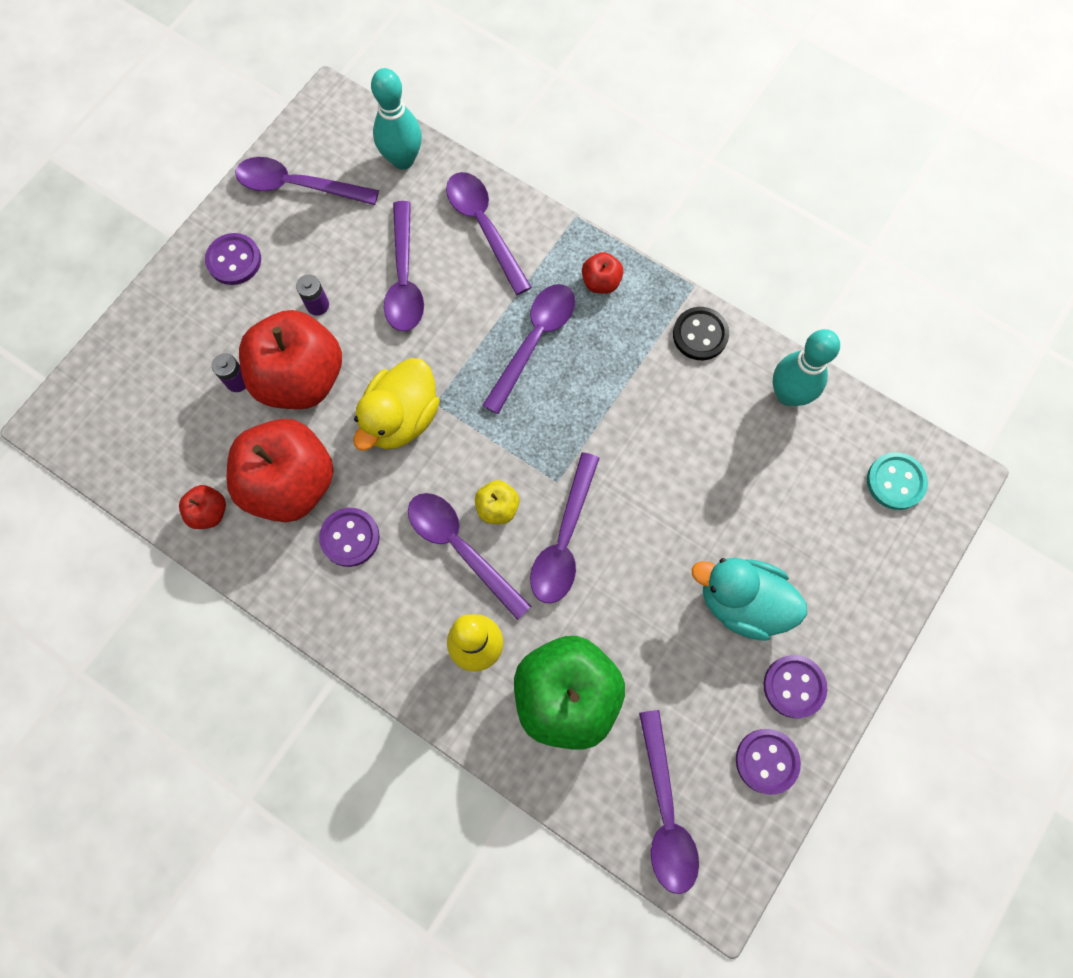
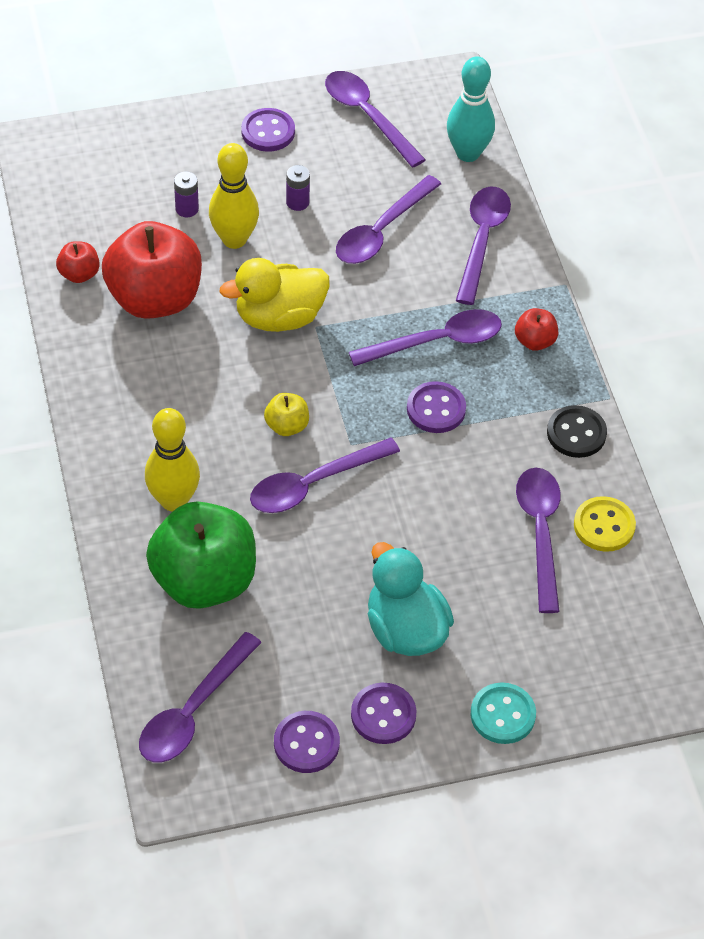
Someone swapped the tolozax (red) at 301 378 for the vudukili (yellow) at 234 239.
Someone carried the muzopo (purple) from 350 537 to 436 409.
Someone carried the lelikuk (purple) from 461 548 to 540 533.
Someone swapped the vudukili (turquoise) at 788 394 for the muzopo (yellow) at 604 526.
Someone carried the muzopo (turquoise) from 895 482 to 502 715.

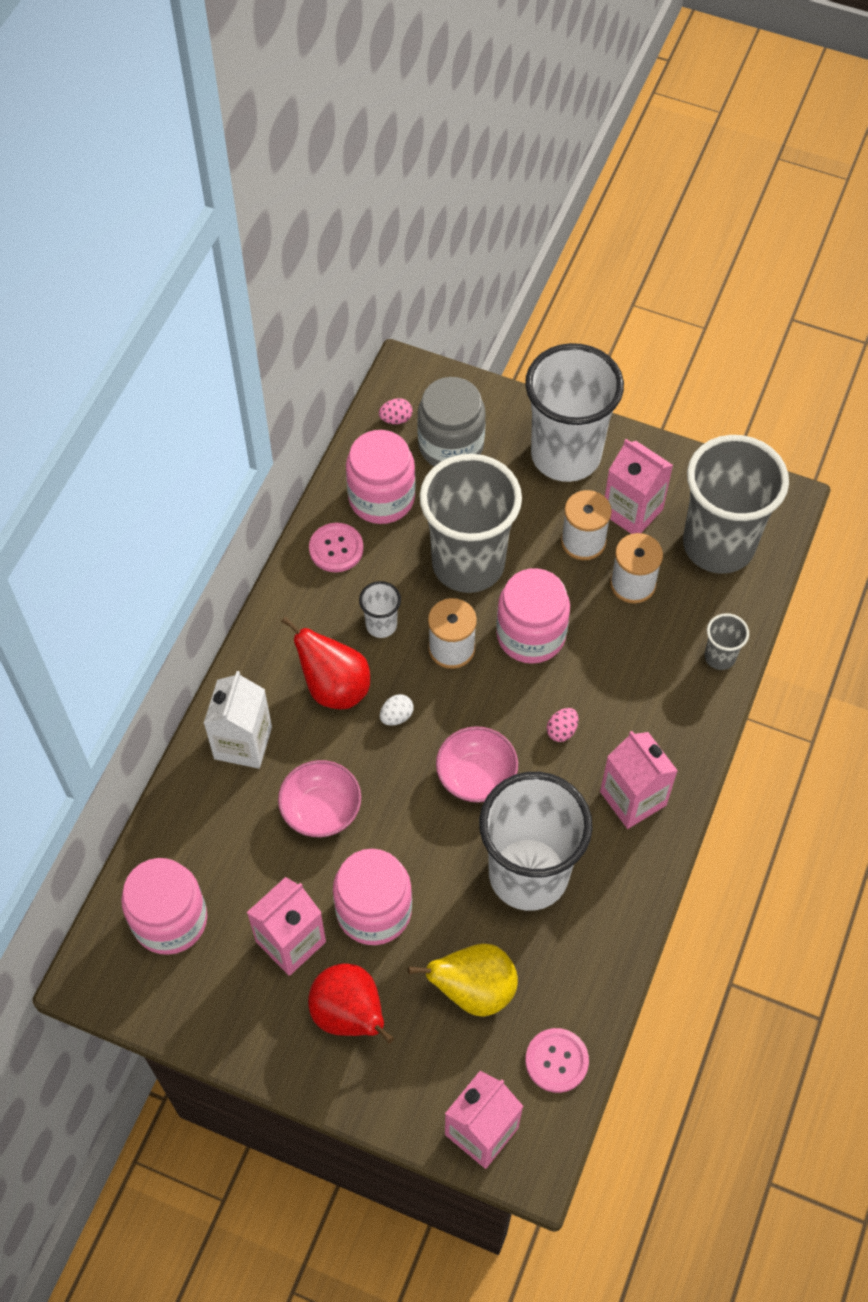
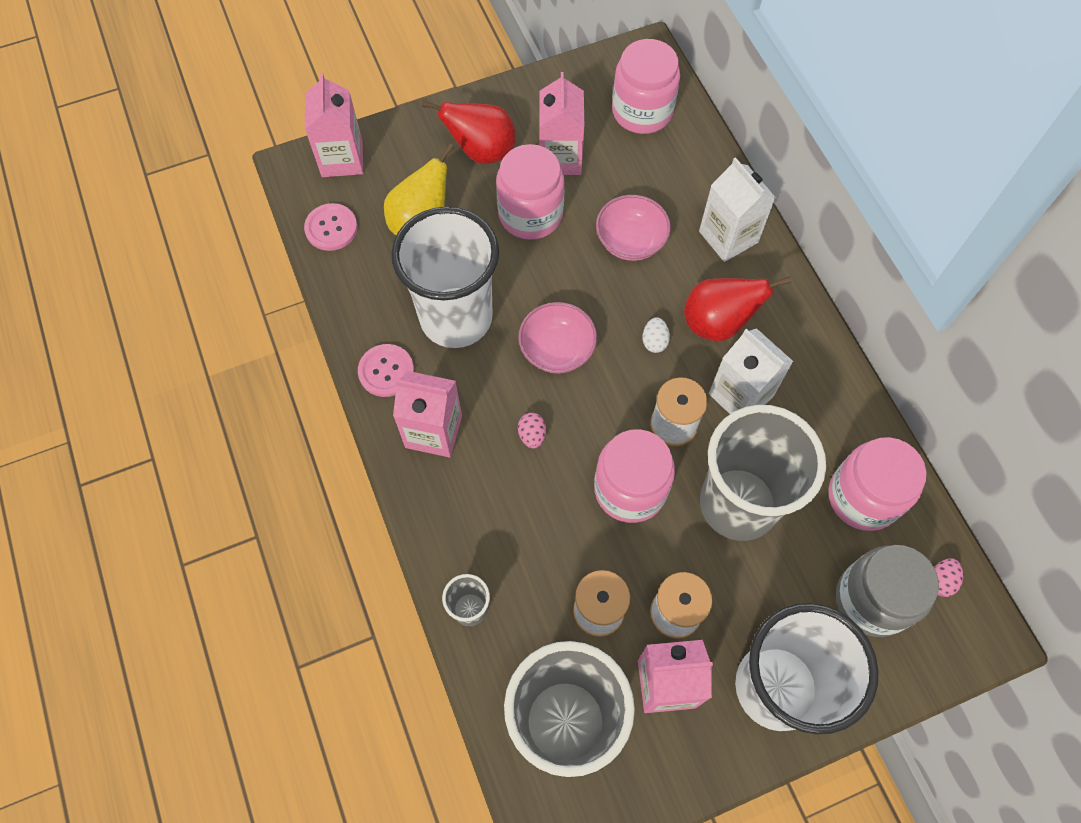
Someone carried the muzopo (pink) from 336 548 to 386 371.
Someone swapped the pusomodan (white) at 381 625 for the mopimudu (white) at 740 395.

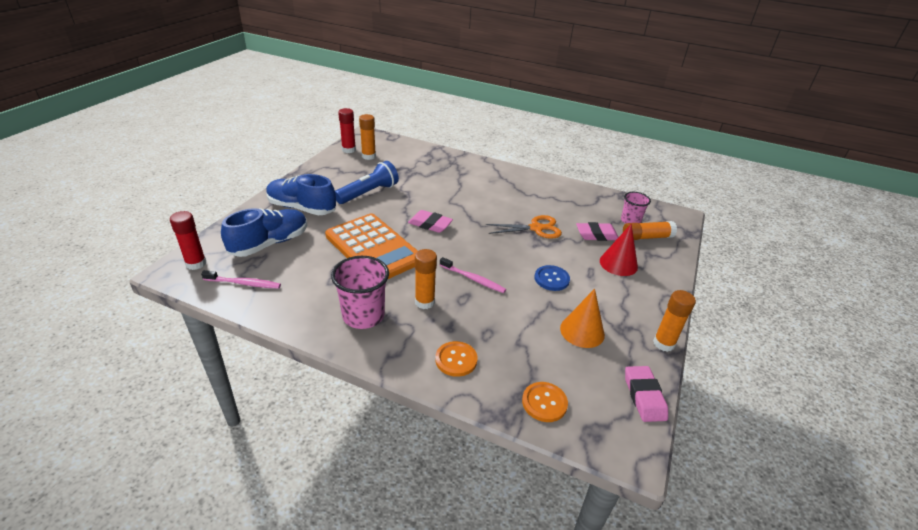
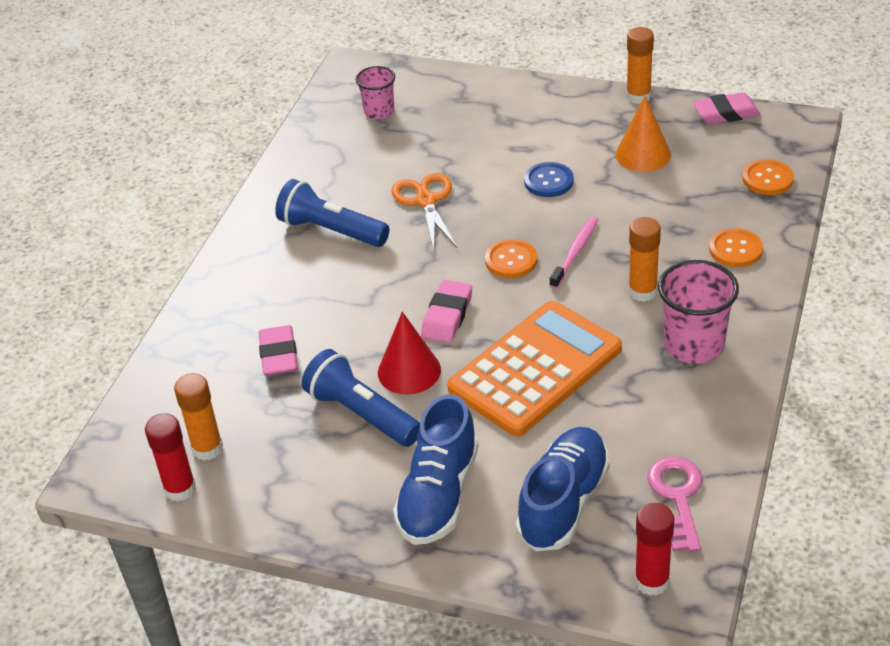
Someone swapped the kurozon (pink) at 244 283 for the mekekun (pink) at 677 497.
Someone rotated the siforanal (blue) at 270 243 by 75 degrees clockwise.
Someone carried the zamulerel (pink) from 596 235 to 279 355.
Someone carried the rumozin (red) from 618 263 to 409 371.
Someone took away the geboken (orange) at 646 237.
Someone put down the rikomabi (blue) at 331 230.
Someone put down the muzopo (orange) at 511 260.

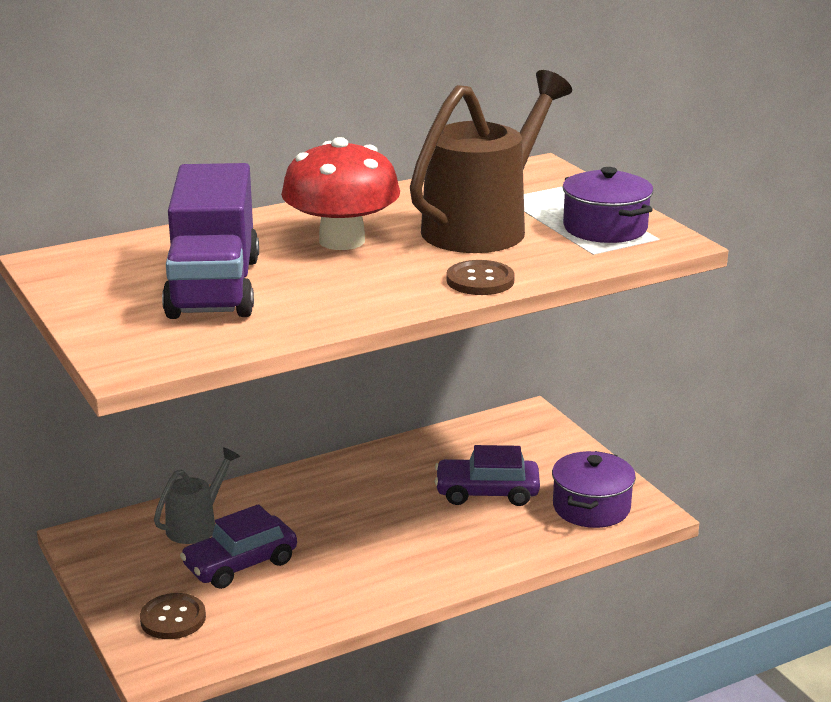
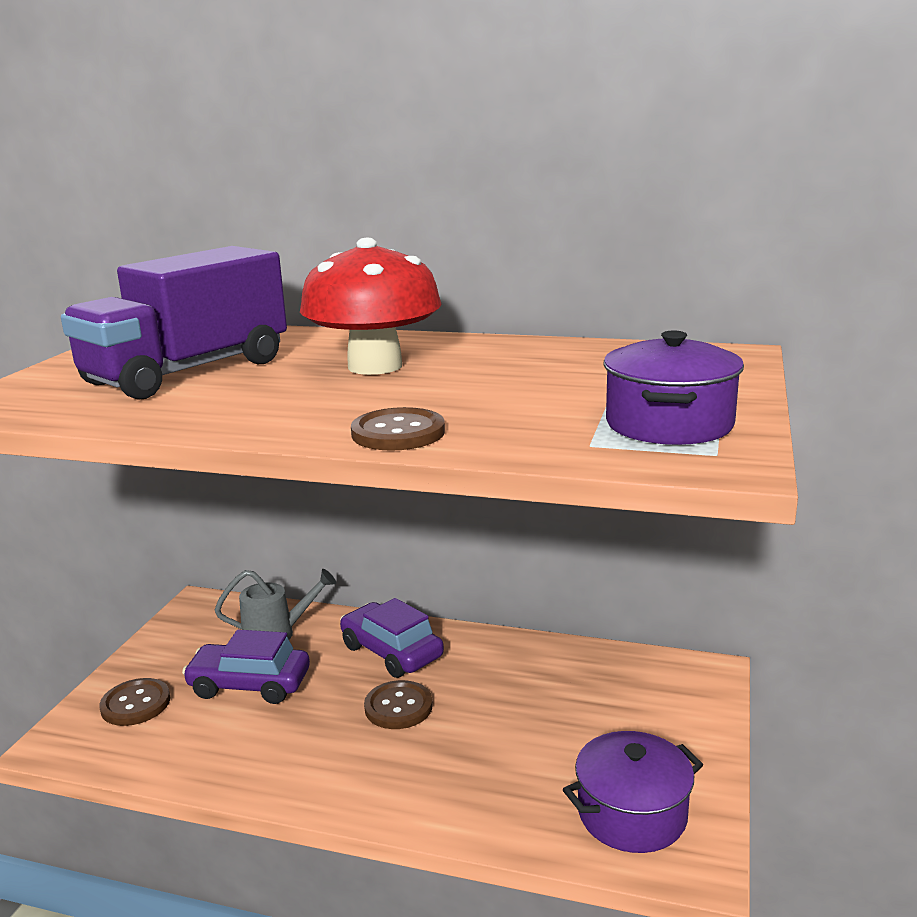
Someone took away the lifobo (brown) at 484 226.
Someone carried the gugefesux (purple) from 487 492 to 391 652.
Someone put down the muzopo (brown) at 398 707.

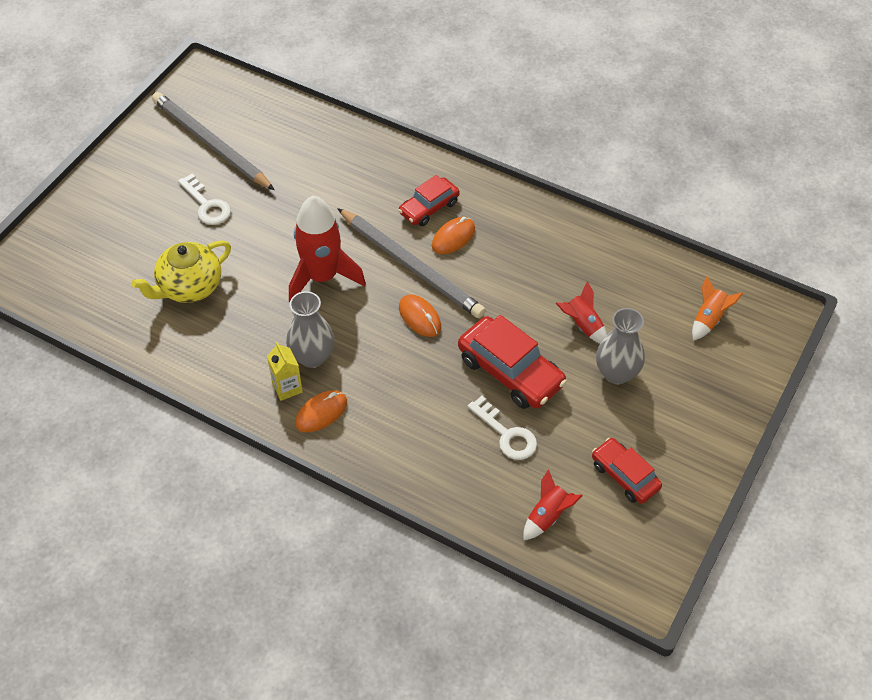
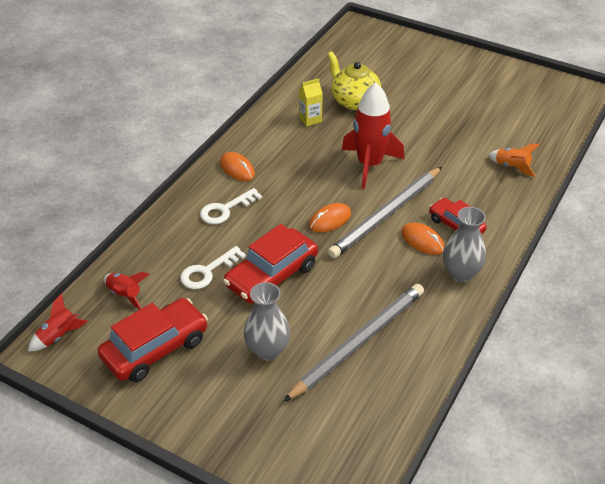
Someone carried the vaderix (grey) from 211 144 to 358 343.
Someone carried the mekekun (white) from 207 205 to 225 209.
Someone carried the mopimudu (yellow) from 287 387 to 310 119.
Someone carried the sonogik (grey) from 312 357 to 461 273.
Someone carried the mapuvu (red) from 583 325 to 58 336.
Someone scaled the gugefesux (red) at 624 476 by 1.60.
Someone carried the mapuvu (orange) from 709 319 to 511 167.

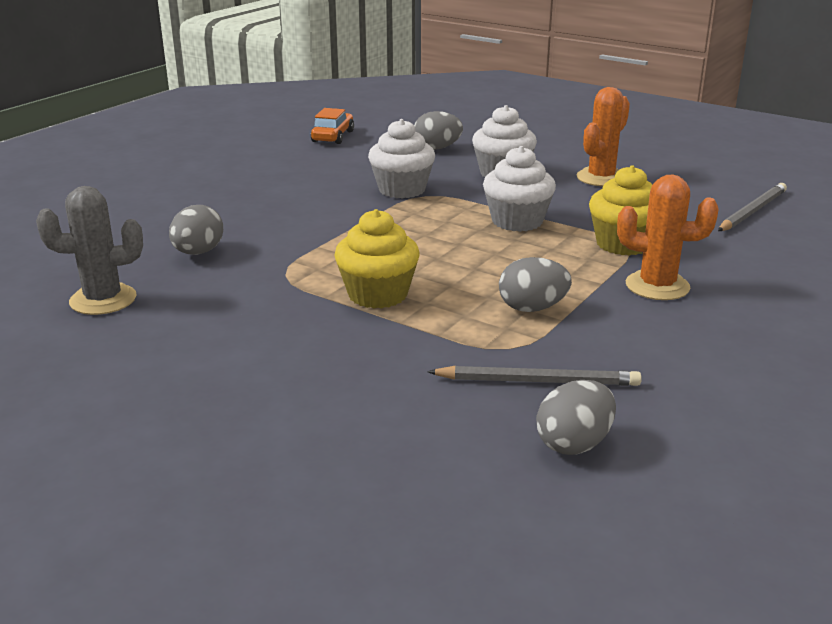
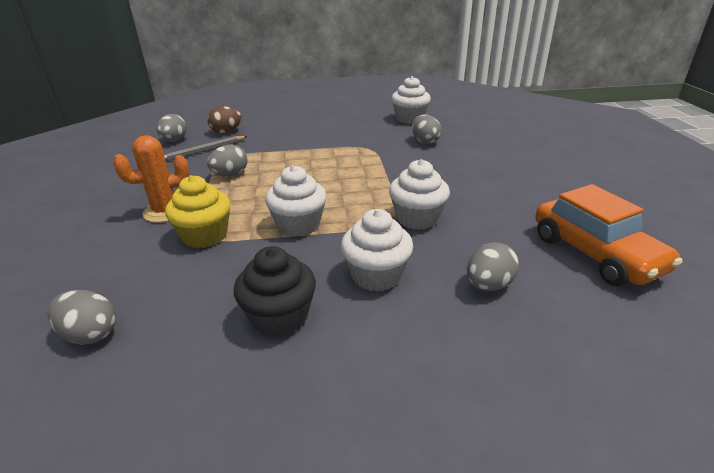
Someone swapped the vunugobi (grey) at 103 300 for the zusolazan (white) at 410 119.
Someone scaled the gugefesux (orange) at 333 136 by 1.79.
Someone took away the zusolazan (yellow) at 378 294.
Someone swapped the vunugobi (orange) at 601 178 for the zusolazan (black) at 280 318.
Someone swapped the vaderix (grey) at 752 211 for the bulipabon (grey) at 90 334.
Someone put down the bulipabon (brown) at 226 131.

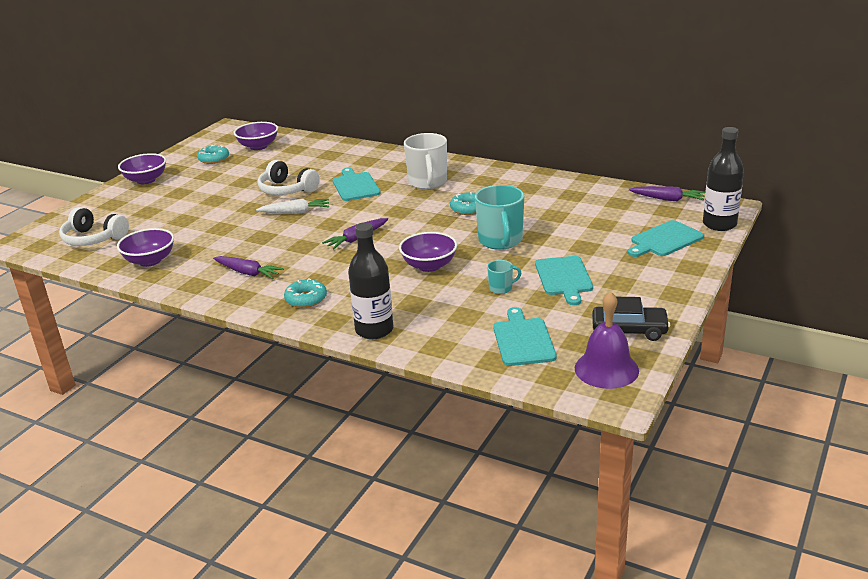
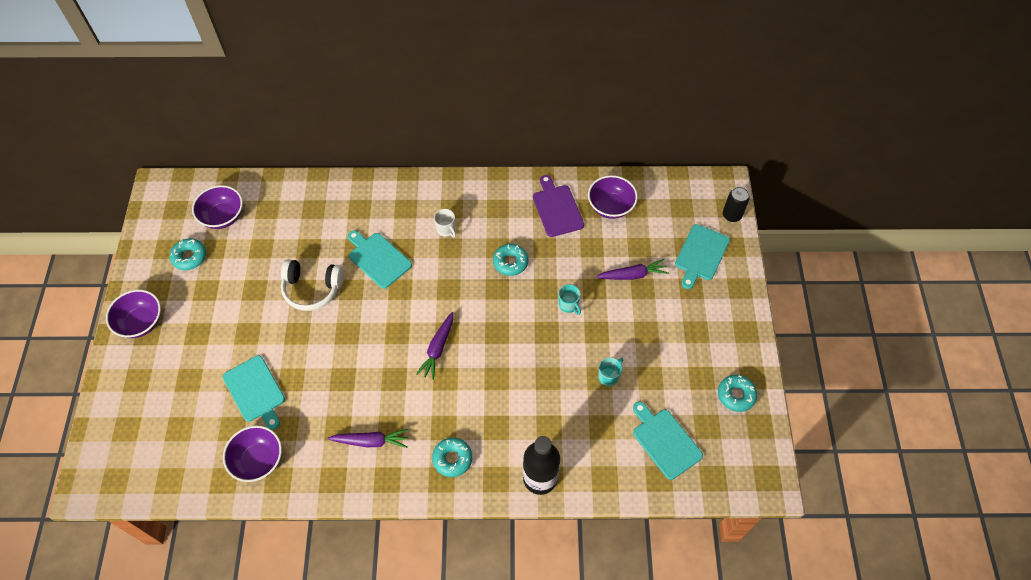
Someone took away the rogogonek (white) at 93 239.
Someone took away the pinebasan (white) at 295 212.
Someone carried the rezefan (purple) from 429 266 to 610 206.
Someone scaled the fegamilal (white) at 428 182 by 0.48.
Someone scaled the fegamilal (turquoise) at 500 241 by 0.48.
Someone carried the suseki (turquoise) from 564 278 to 255 391.
Someone took away the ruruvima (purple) at 606 369.
Someone swapped the gugefesux (black) at 629 330 for the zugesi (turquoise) at 736 395.
Someone carried the pinebasan (purple) from 667 199 to 632 275.
Someone swapped the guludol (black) at 719 224 for the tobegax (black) at 731 215.
Someone put down the suseki (purple) at 557 208.

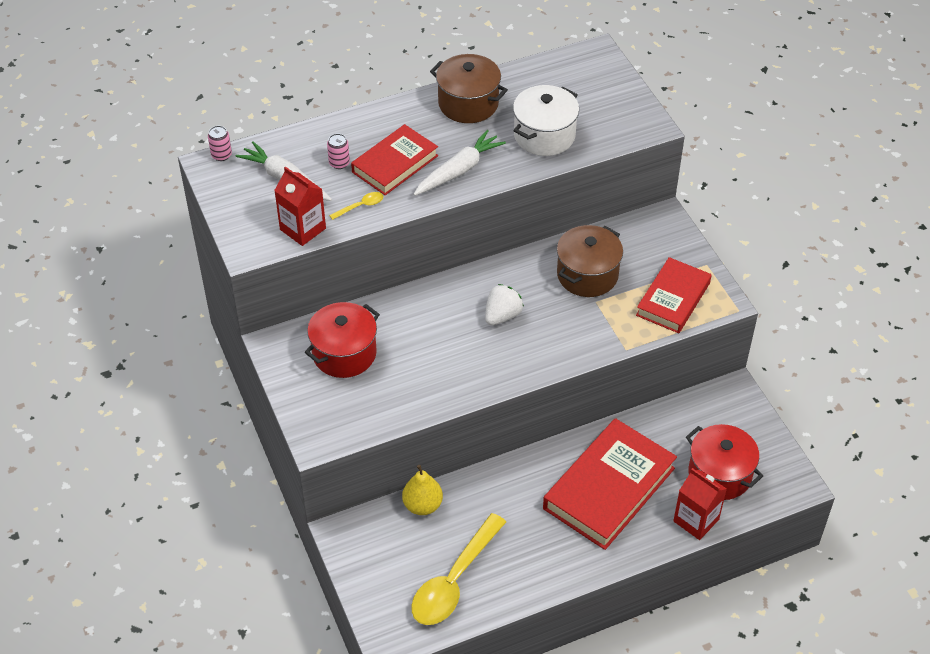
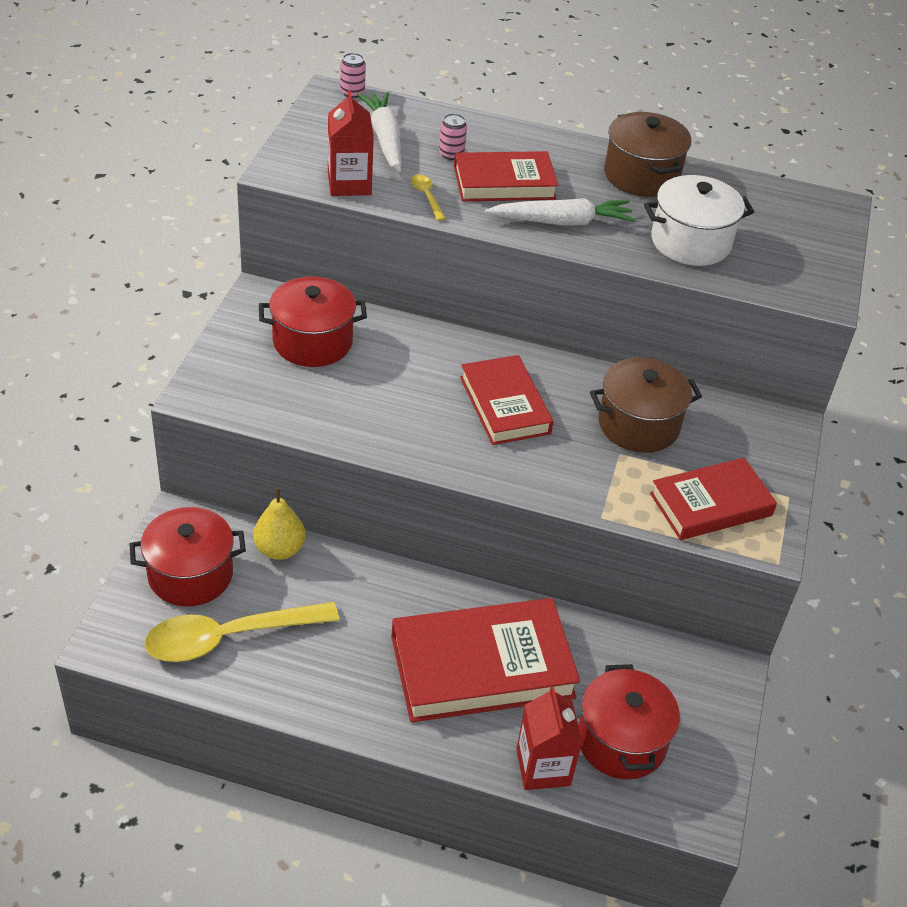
Someone rotated the lelikuk (yellow) at 360 206 by 120 degrees counterclockwise.
Someone swapped the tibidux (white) at 502 315 for the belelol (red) at 504 405.
Someone put down the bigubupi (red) at 190 574.

